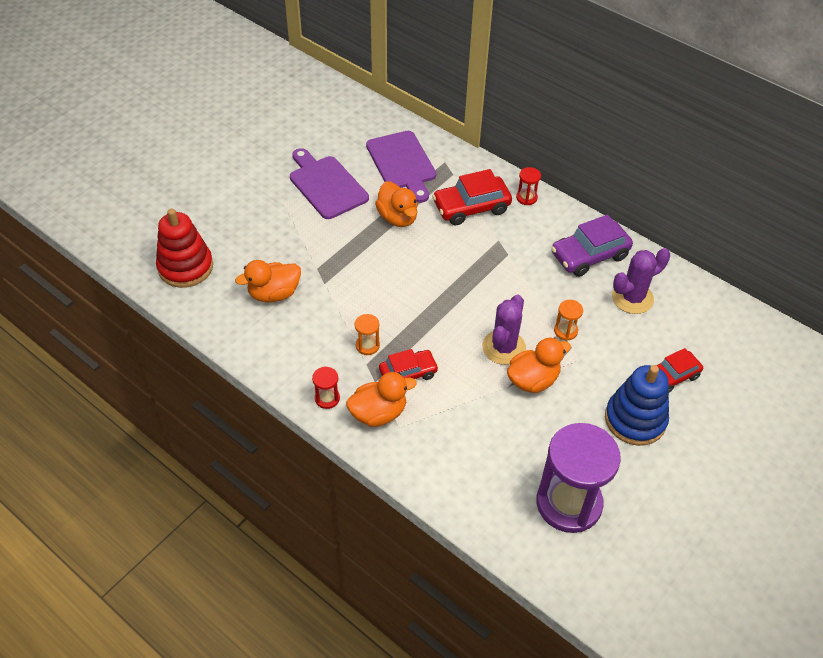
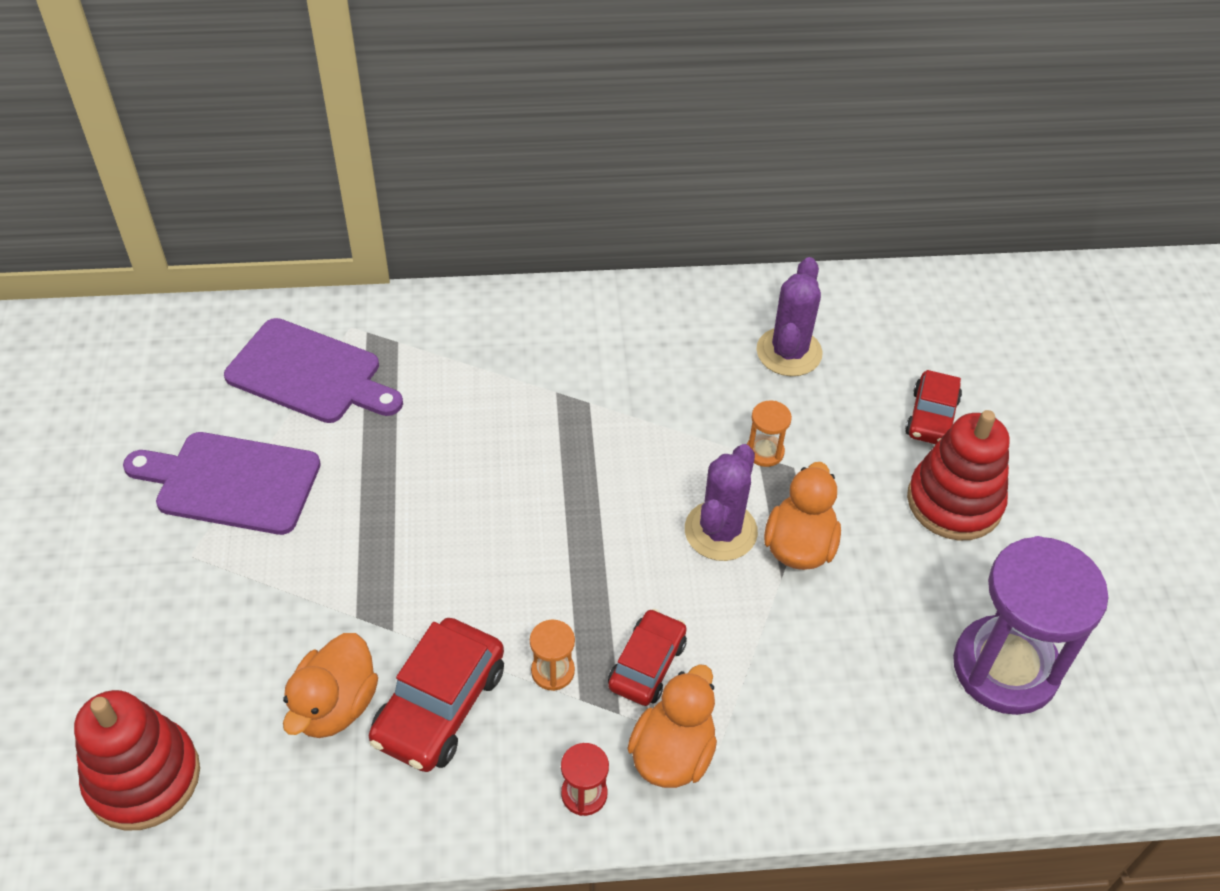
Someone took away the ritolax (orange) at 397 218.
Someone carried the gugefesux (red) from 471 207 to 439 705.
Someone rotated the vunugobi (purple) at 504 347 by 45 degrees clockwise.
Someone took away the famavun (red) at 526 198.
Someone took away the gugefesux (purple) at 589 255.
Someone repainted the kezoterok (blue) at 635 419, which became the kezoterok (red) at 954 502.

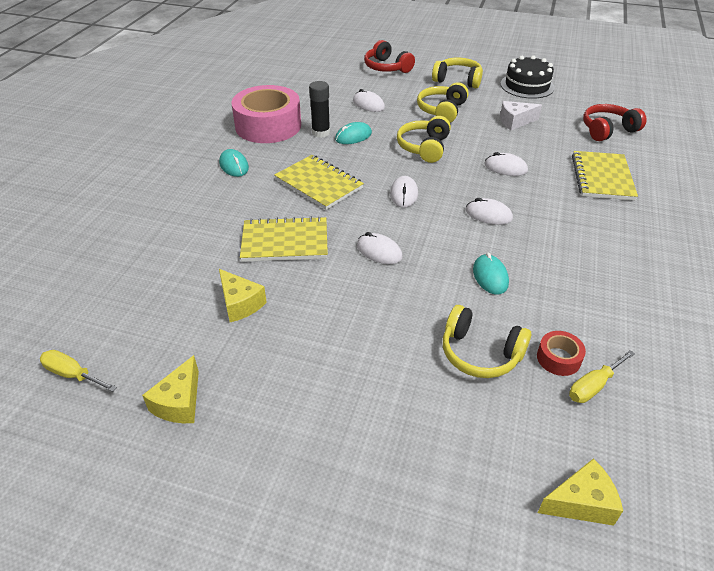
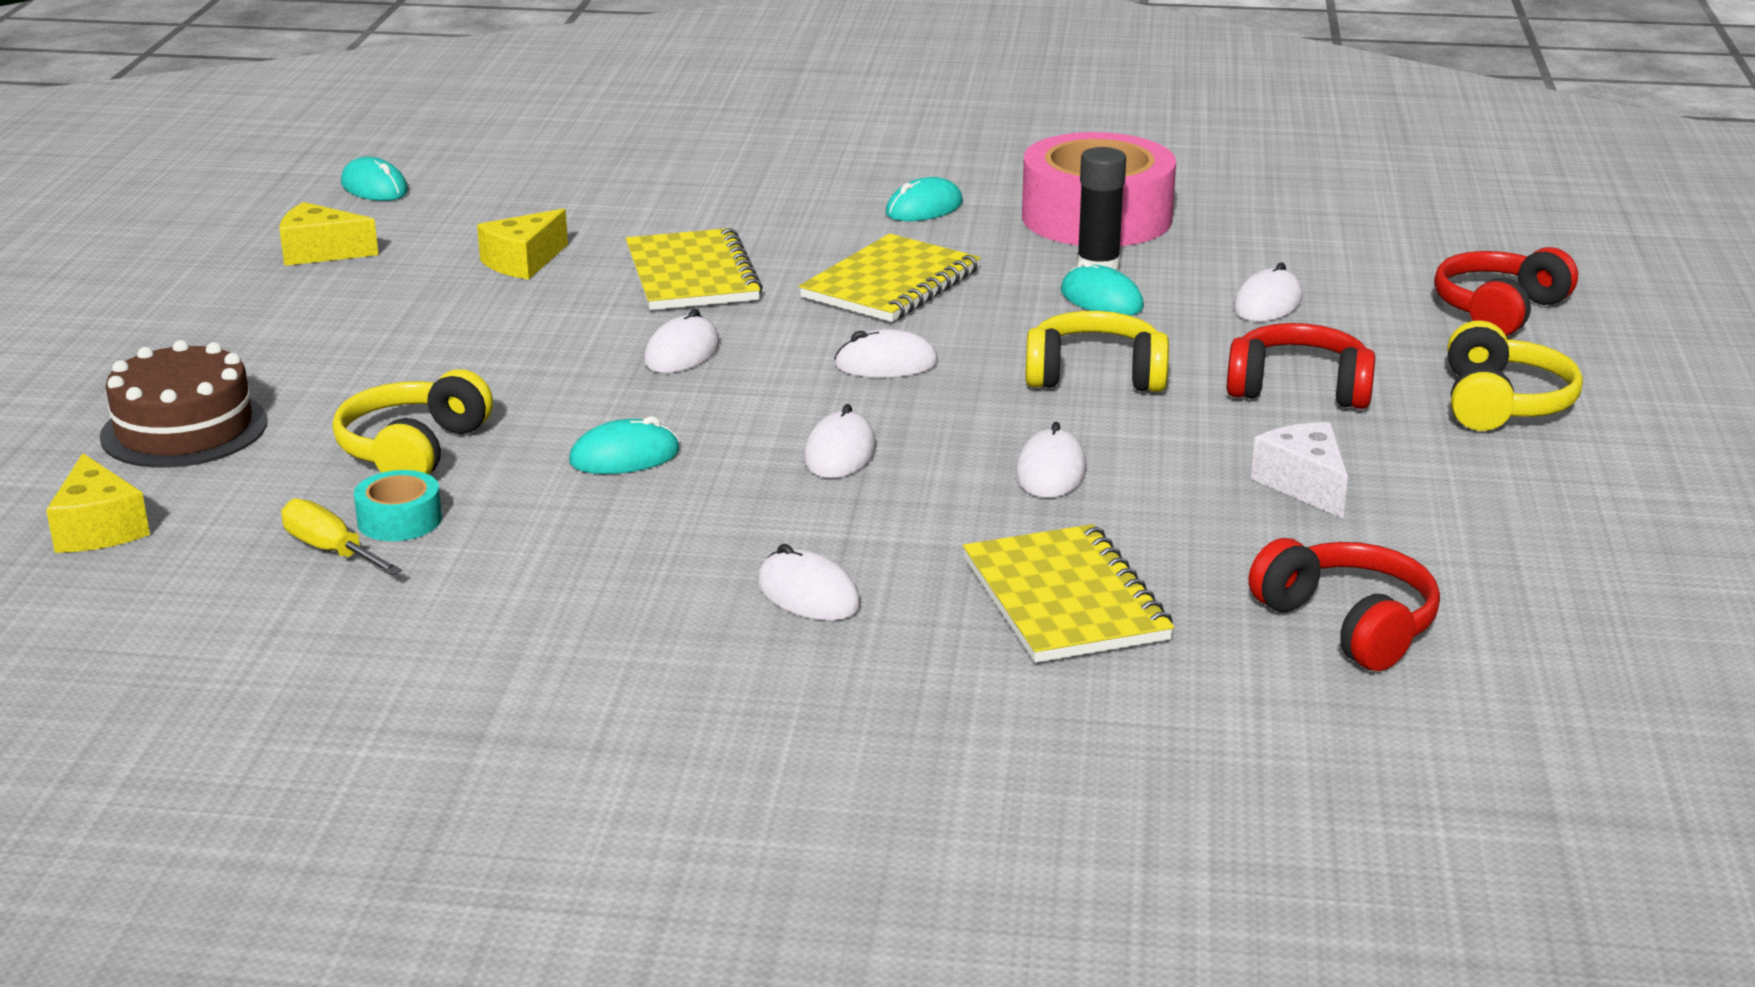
Someone swapped the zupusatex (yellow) at 73 374 for the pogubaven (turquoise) at 374 187.
Someone repainted the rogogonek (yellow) at 442 111, which became the rogogonek (red) at 1299 389.
Someone took away the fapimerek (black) at 527 86.
Someone repainted the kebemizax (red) at 558 358, which became the kebemizax (turquoise) at 399 520.
Someone rotated the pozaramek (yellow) at 602 177 by 75 degrees clockwise.
Someone put down the fapimerek (brown) at 184 429.
Someone put down the pogubaven (white) at 808 594.

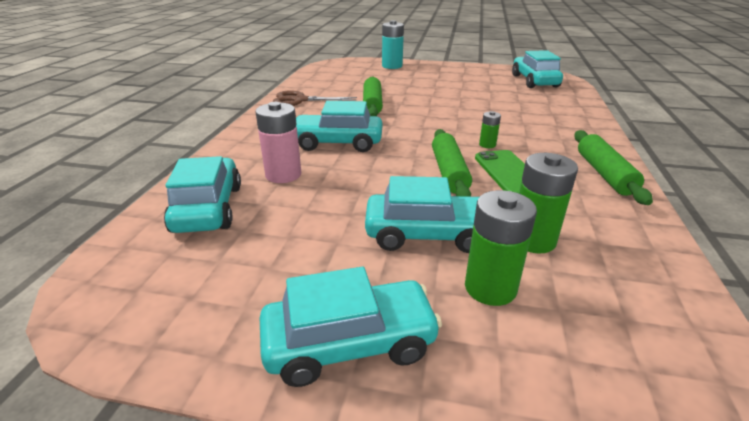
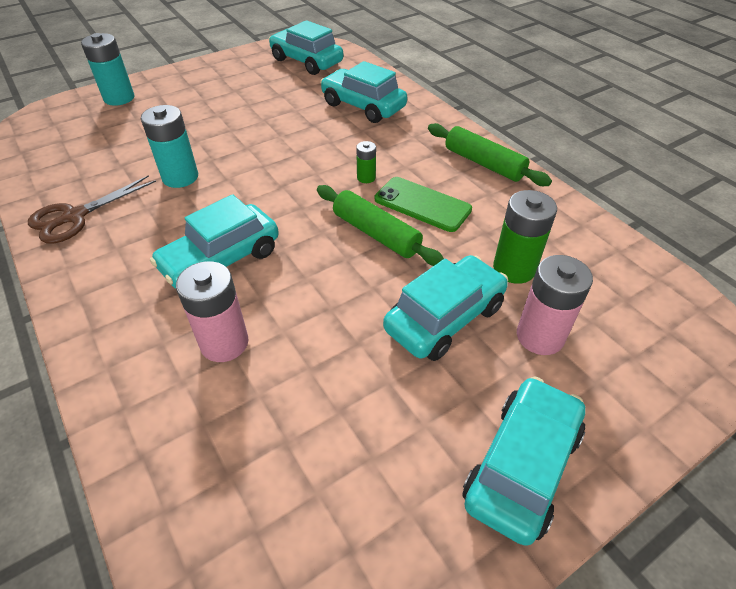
Someone carried the gugefesux (turquoise) from 208 208 to 363 106.
Someone swapped the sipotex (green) at 372 104 for the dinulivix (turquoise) at 180 177.
Someone repainted the dinulivix (green) at 490 288, which became the dinulivix (pink) at 540 336.

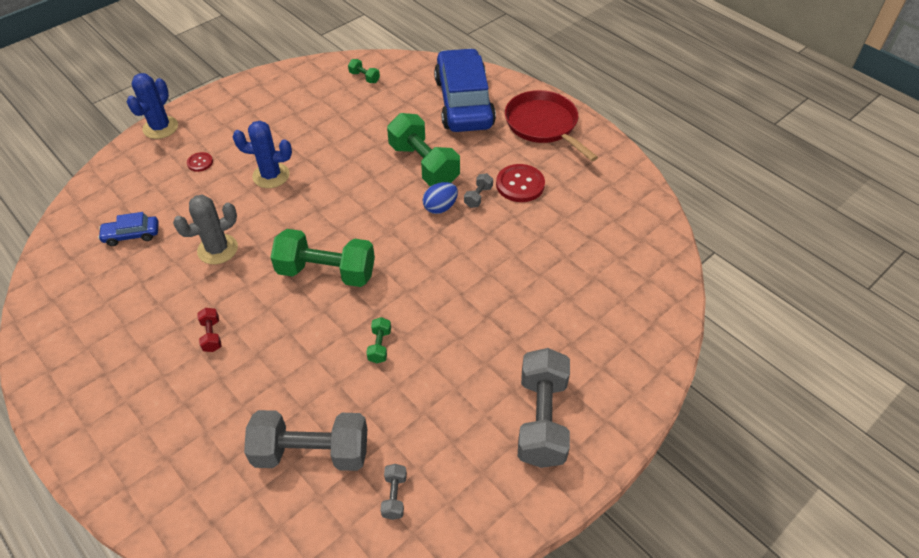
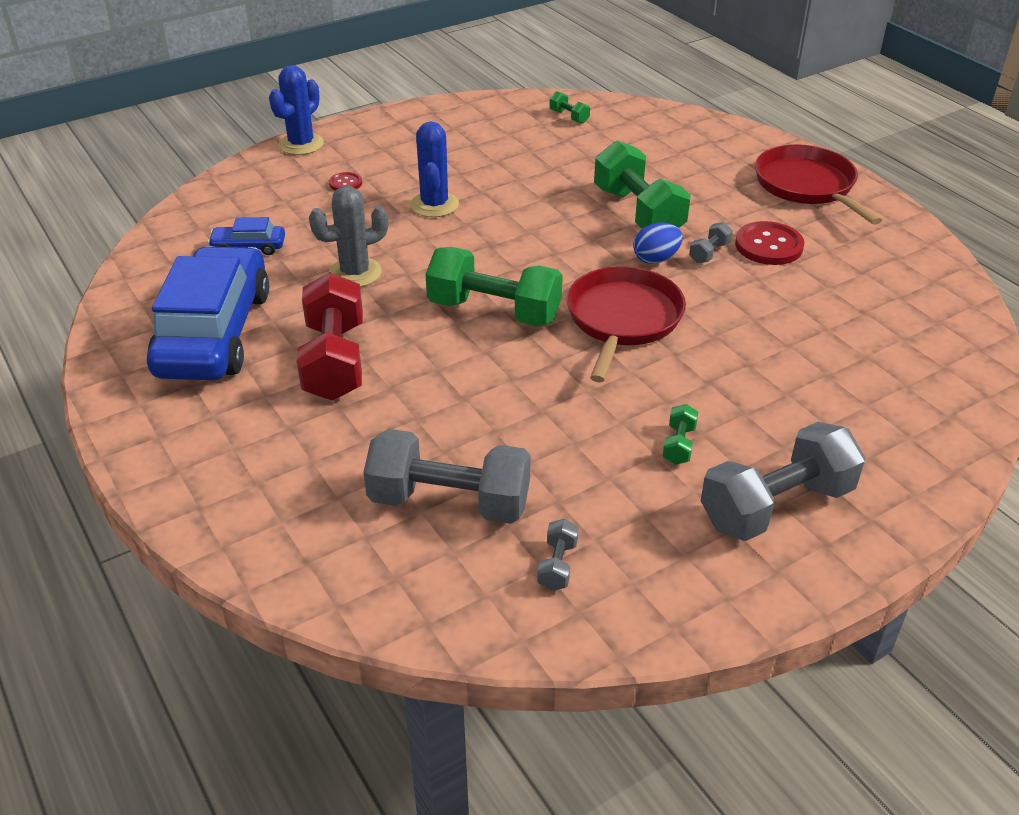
Someone scaled the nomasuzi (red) at 212 335 by 2.33.
Someone rotated the vunugobi (blue) at 271 175 by 75 degrees clockwise.
Someone carried the nomasuzi (green) from 379 346 to 679 445.
Someone carried the gugefesux (blue) from 463 102 to 214 333.
Someone rotated the nomasuzi (grey) at 542 419 by 45 degrees clockwise.
Someone put down the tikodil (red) at 623 319.

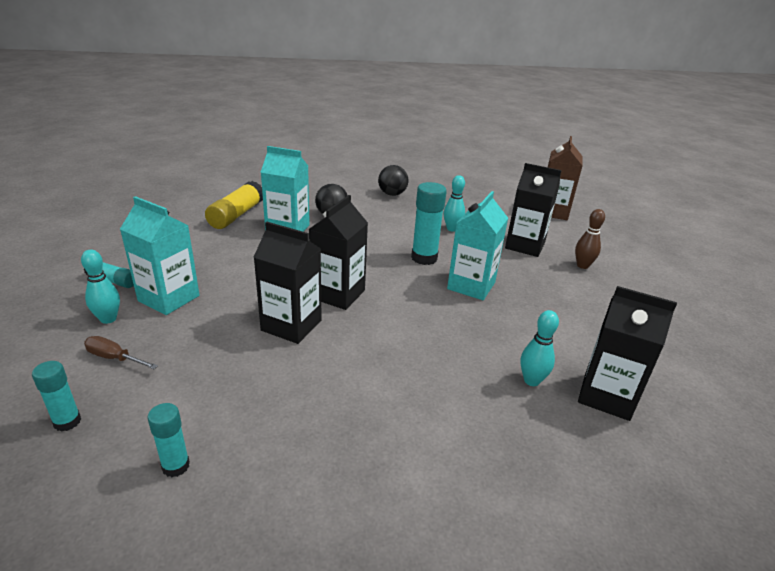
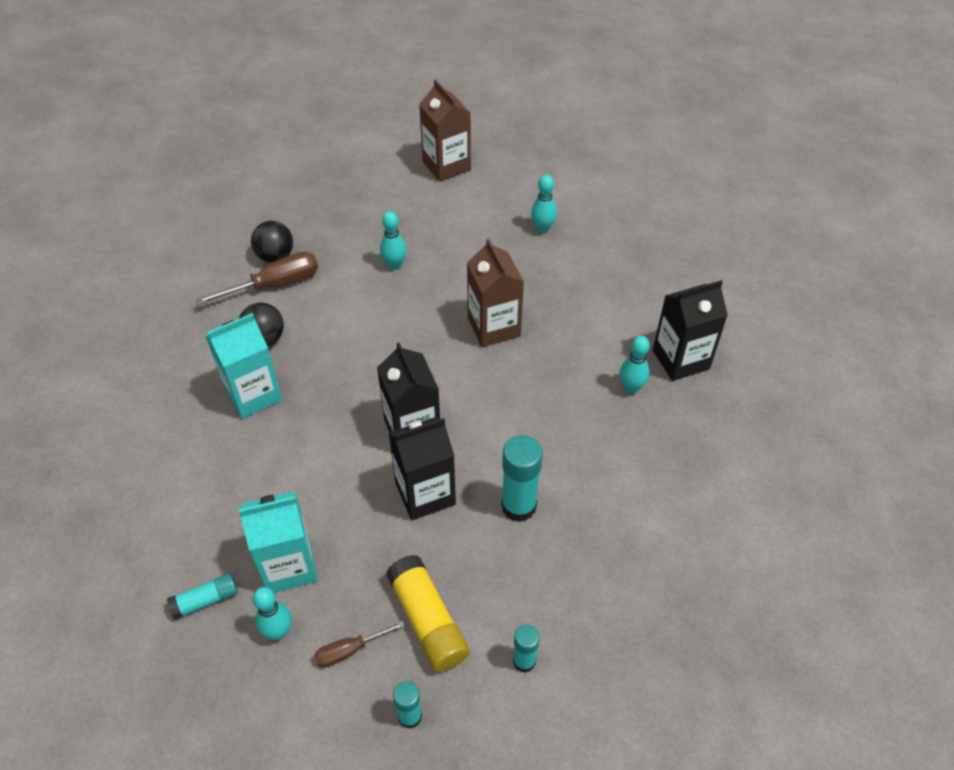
Someone carried the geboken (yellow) from 236 215 to 427 620.
Someone carried the geboken (turquoise) from 424 258 to 518 506.
Someone repainted the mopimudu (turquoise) at 471 286, which became the mopimudu (brown) at 494 327.
Someone took away the mopimudu (black) at 525 245.
Someone repainted the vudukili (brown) at 582 266, which became the vudukili (turquoise) at 542 228.
Someone put down the zupusatex (brown) at 275 284.

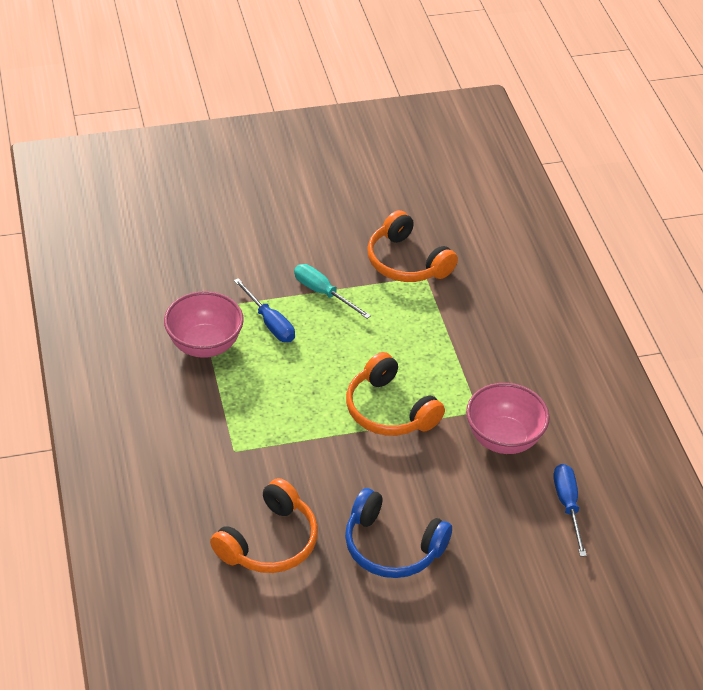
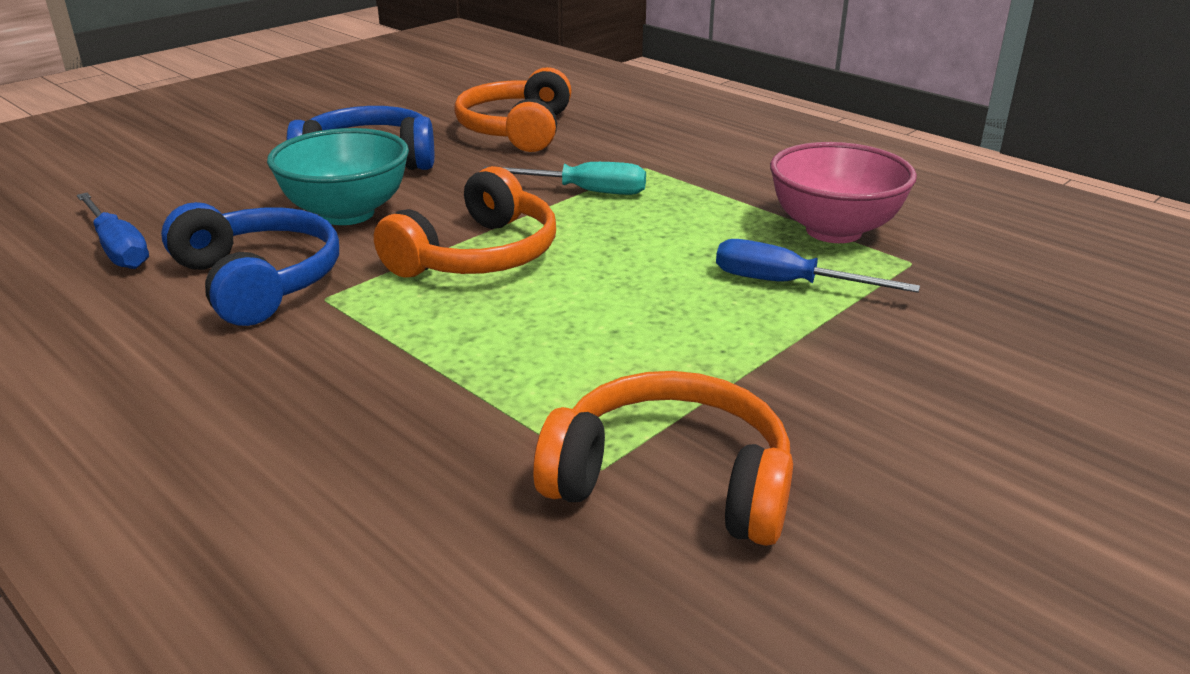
Someone carried the zupusatex (turquoise) from 323 293 to 584 191.
Someone rotated the rogogonek (orange) at 389 410 by 105 degrees clockwise.
Someone swapped the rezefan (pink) at 503 439 for the rogogonek (blue) at 258 281.
Someone put down the rezefan (turquoise) at 347 213.

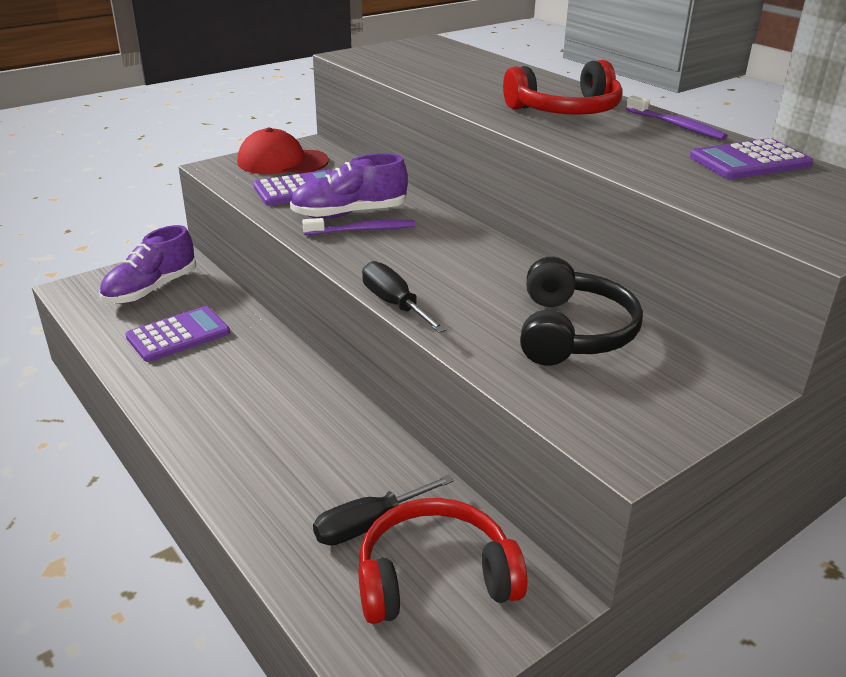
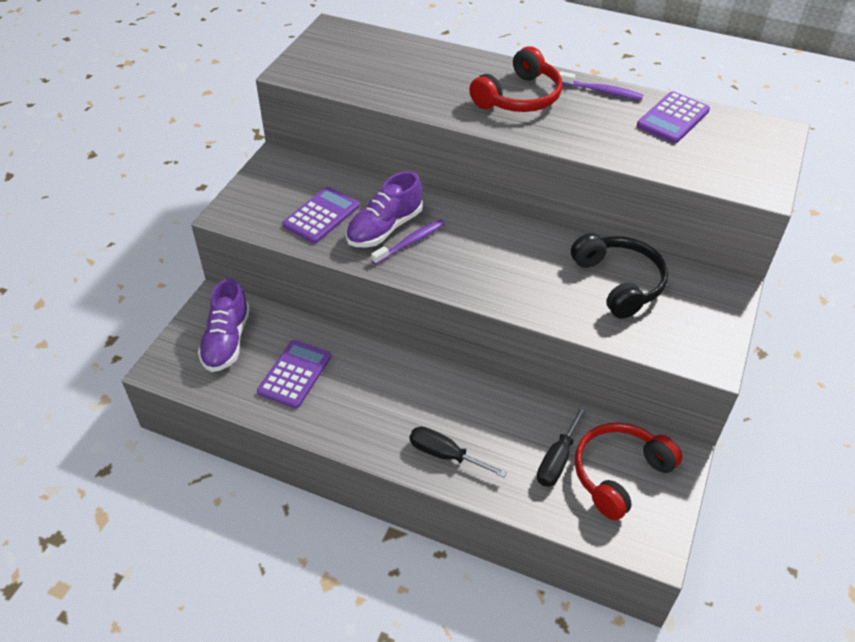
Someone took away the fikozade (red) at 282 162.
Someone carried the zupusatex (black) from 394 304 to 445 454.

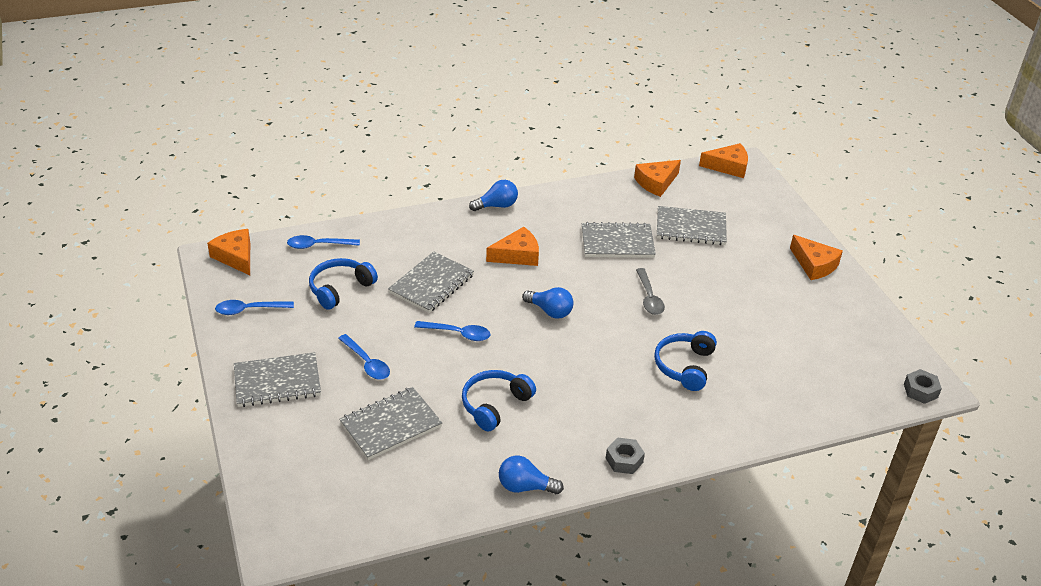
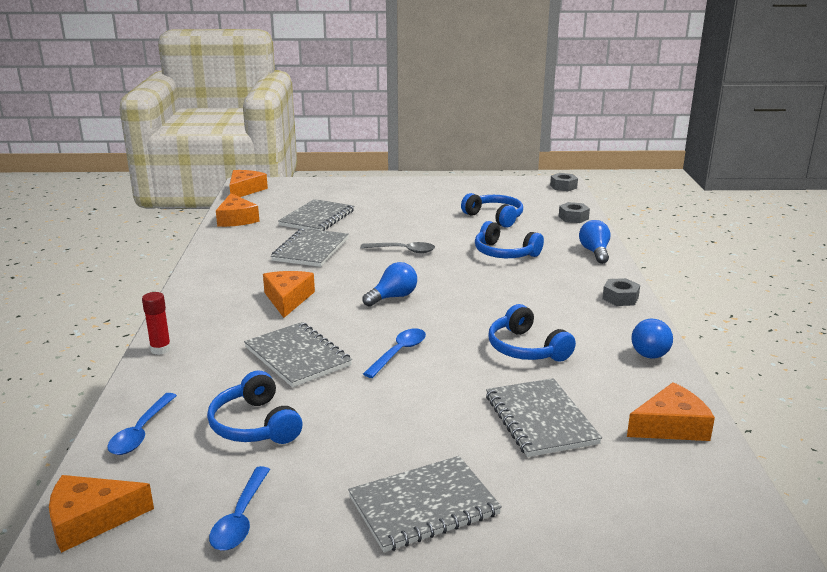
Someone rotated the pozaramek (grey) at 277 382 by 60 degrees clockwise.
Someone took away the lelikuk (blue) at 366 363.
Someone carried the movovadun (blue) from 496 206 to 595 252.
Someone carried the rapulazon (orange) from 814 265 to 671 426.
Someone put down the geboken (red) at 161 349.
Someone put down the rogogonek (blue) at 494 217.
Someone put down the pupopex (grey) at 573 217.

